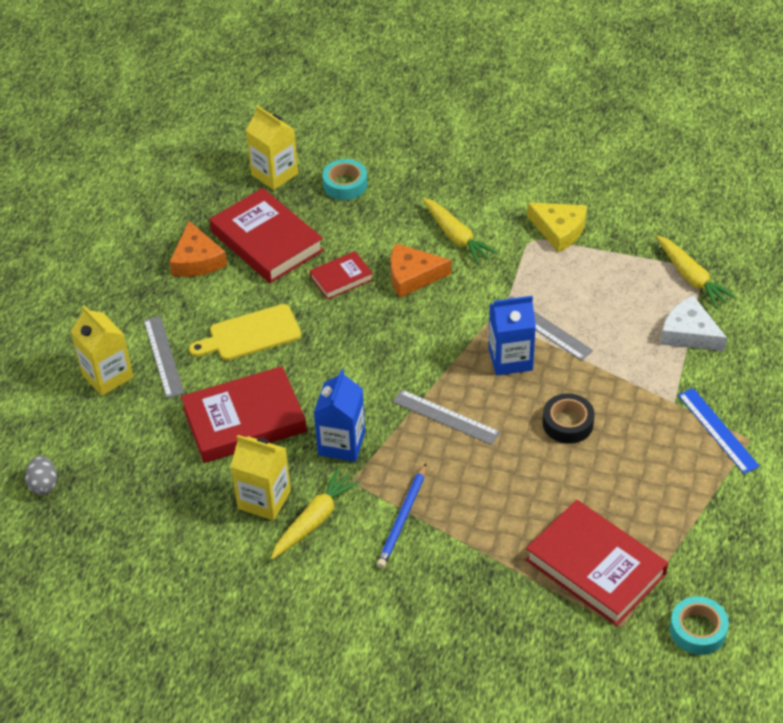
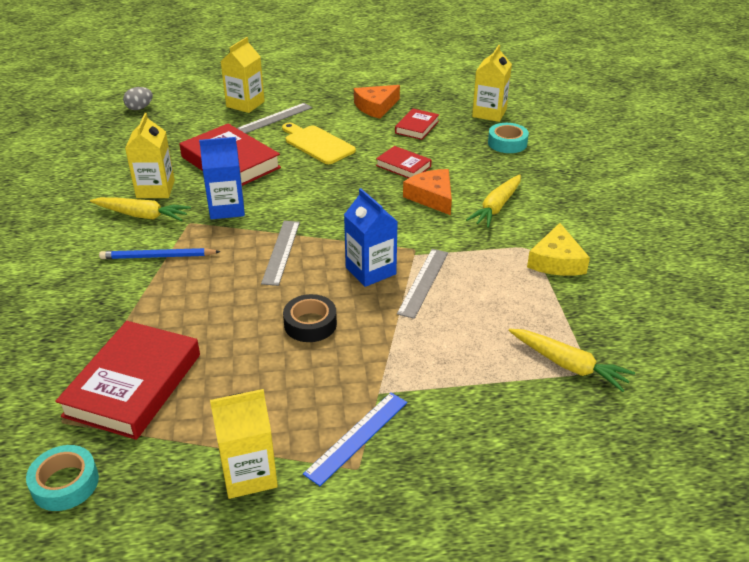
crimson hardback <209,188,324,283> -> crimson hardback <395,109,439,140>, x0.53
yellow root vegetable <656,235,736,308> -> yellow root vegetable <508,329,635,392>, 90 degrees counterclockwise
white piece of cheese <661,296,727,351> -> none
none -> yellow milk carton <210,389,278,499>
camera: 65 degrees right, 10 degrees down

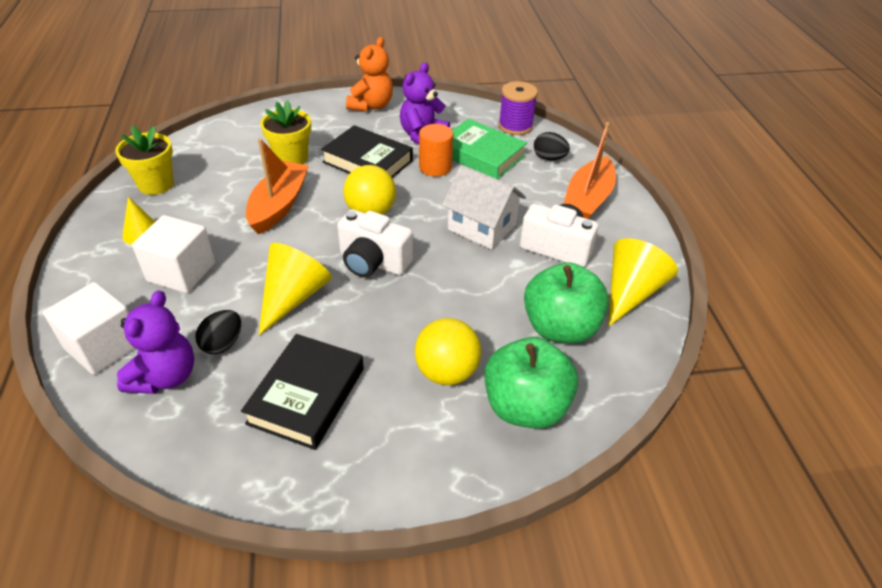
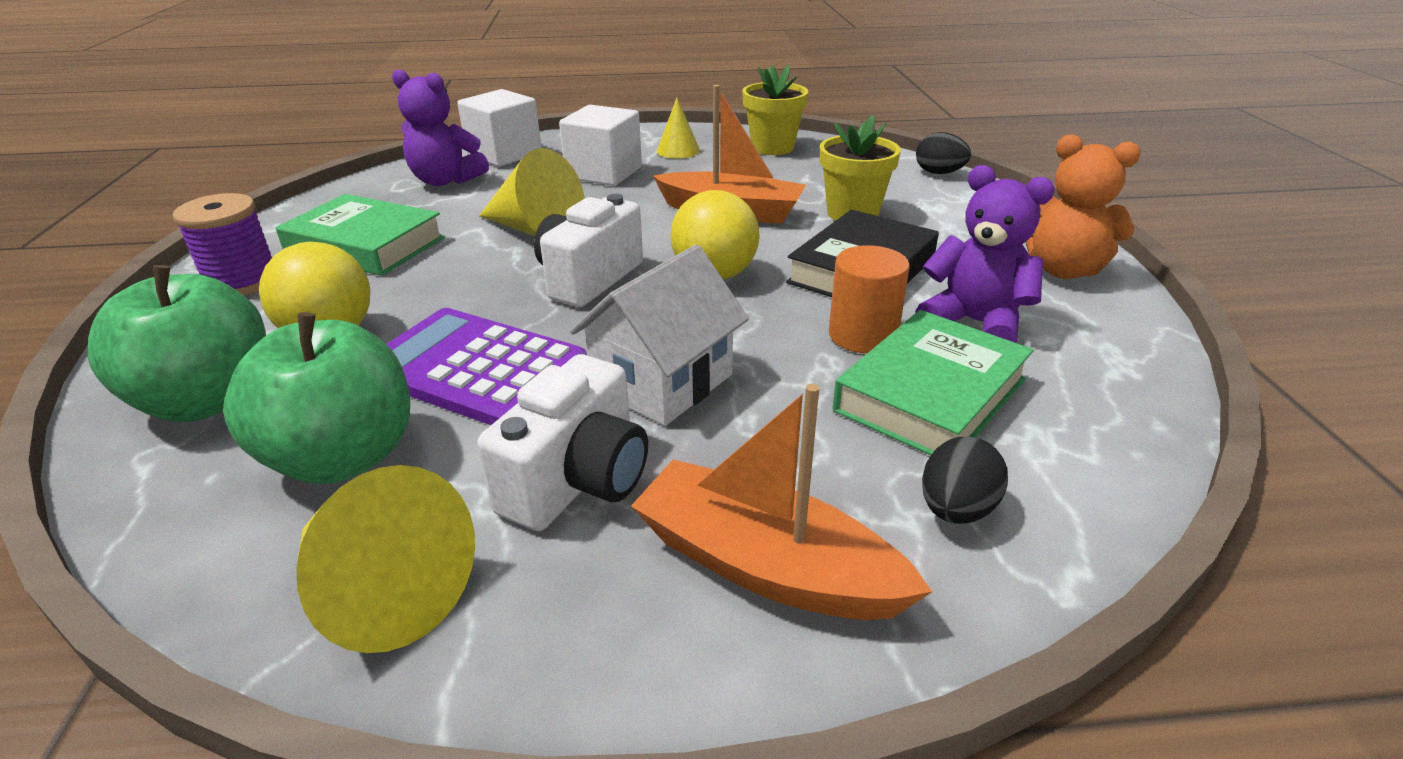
ebony egg shape <195,310,241,354> -> ebony egg shape <916,132,971,174>, moved
ebony hardback <241,334,364,450> -> green hardback <276,194,445,276>
purple spool <499,81,538,135> -> purple spool <173,193,273,296>, moved
none -> purple adding machine <387,308,587,425>
camera: 95 degrees right, 10 degrees down

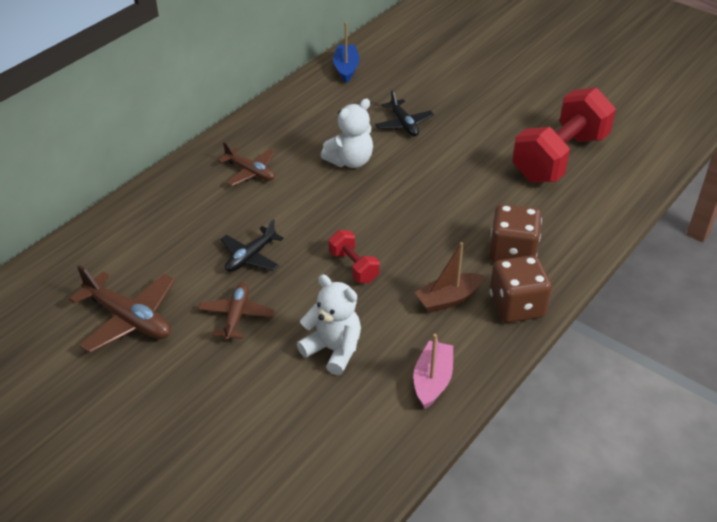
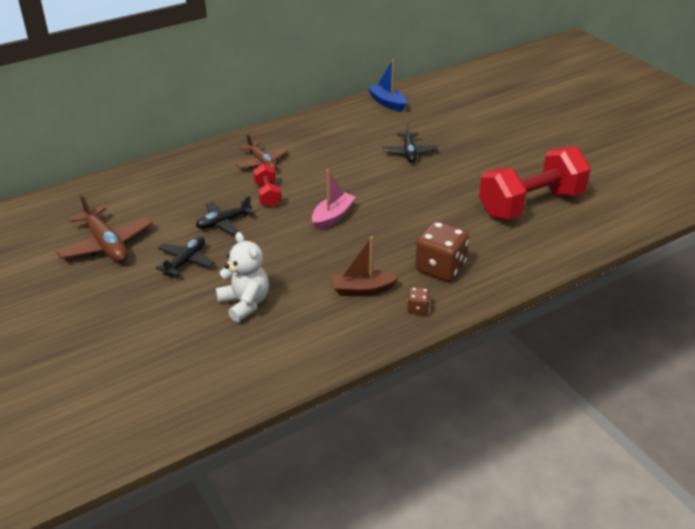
brown toy plane <198,283,275,341> -> ebony toy plane <156,237,215,277>
white teddy <321,99,373,168> -> none
crimson dumbbell <329,230,380,283> -> crimson dumbbell <253,164,281,207>, moved
royal blue sailboat <333,22,360,83> -> royal blue sailboat <368,60,407,112>, 60 degrees counterclockwise
rose-pink sailboat <413,334,453,409> -> rose-pink sailboat <312,170,356,230>, moved
brown dice <490,255,552,323> -> brown dice <407,287,430,315>, x0.47
camera: 20 degrees right, 5 degrees down

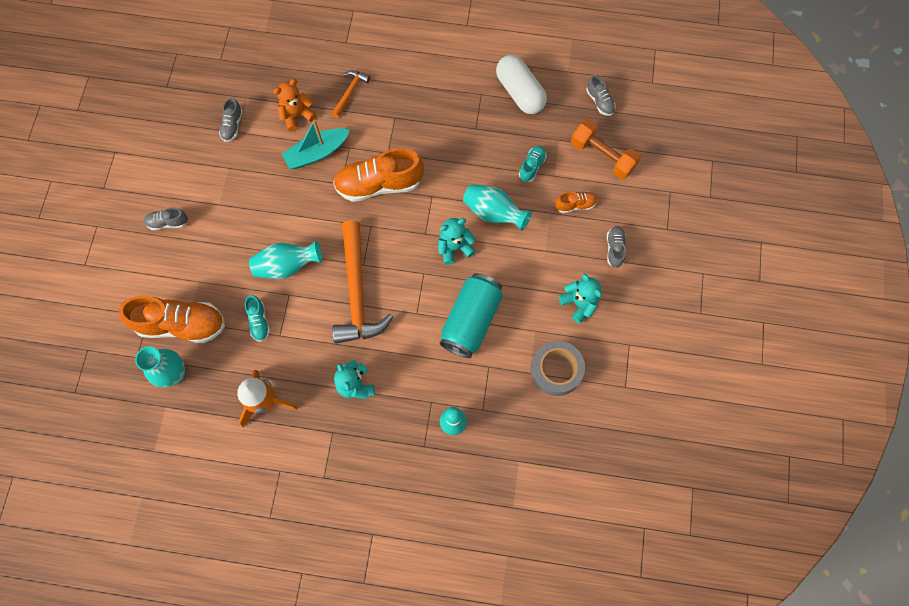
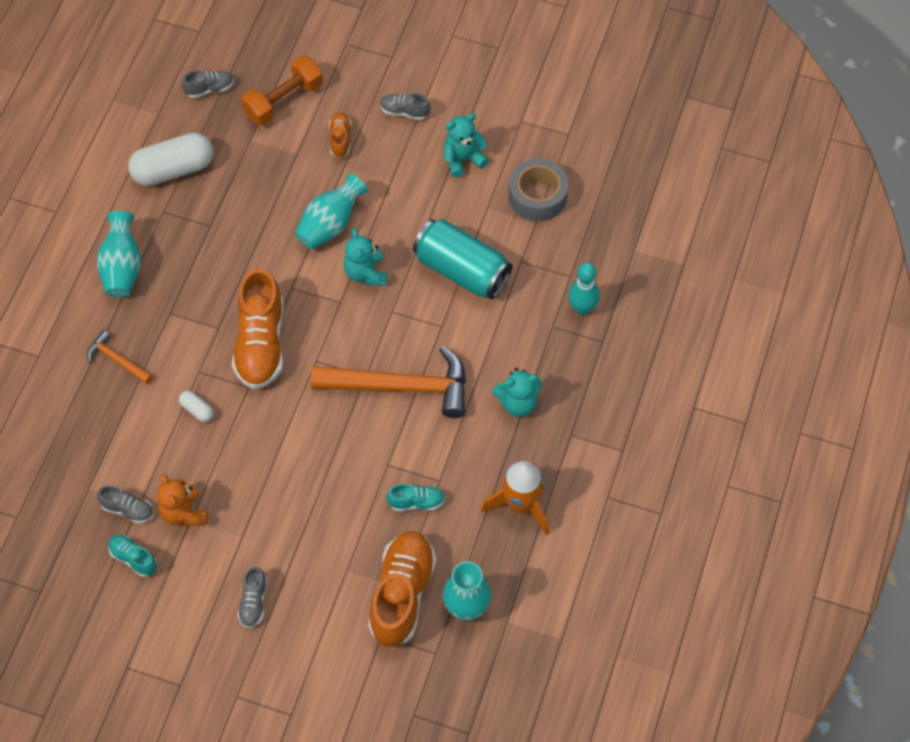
teal flower vase <249,241,322,279> -> teal flower vase <97,211,141,298>, moved
bright orange teddy <273,79,317,132> -> bright orange teddy <157,474,208,526>, moved
teal sailboat <282,119,350,169> -> white capsule <179,391,214,422>
teal sneaker <519,146,547,182> -> teal sneaker <108,535,157,577>, moved
camera: 80 degrees left, 10 degrees down

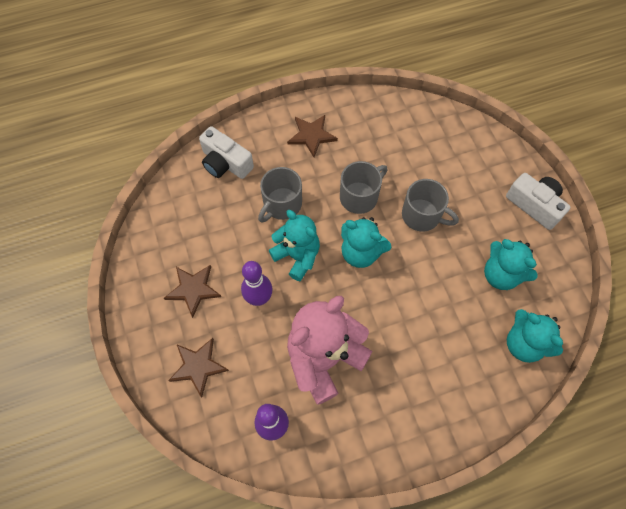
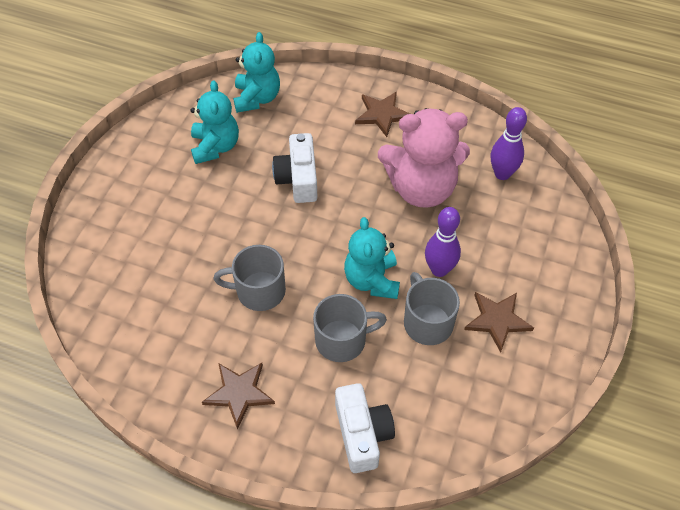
brown star <168,338,229,398> -> brown star <355,92,410,137>, moved
teal teddy <341,217,391,268> -> none
ash-grey tea mug <402,179,459,232> -> ash-grey tea mug <404,272,460,345>, moved
white camera <506,173,571,230> -> white camera <272,133,317,203>, moved
camera: 140 degrees left, 10 degrees down

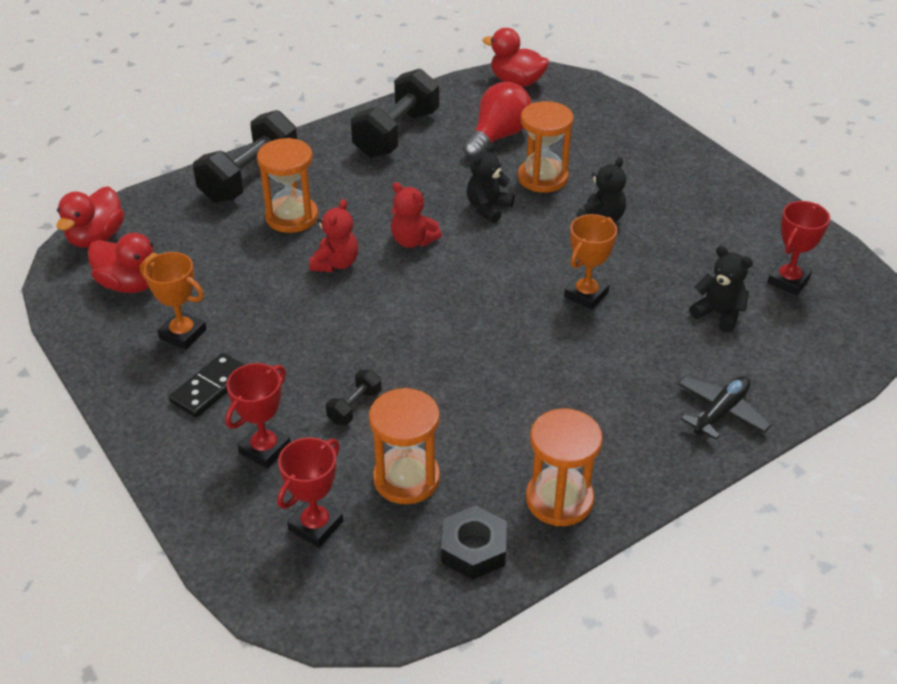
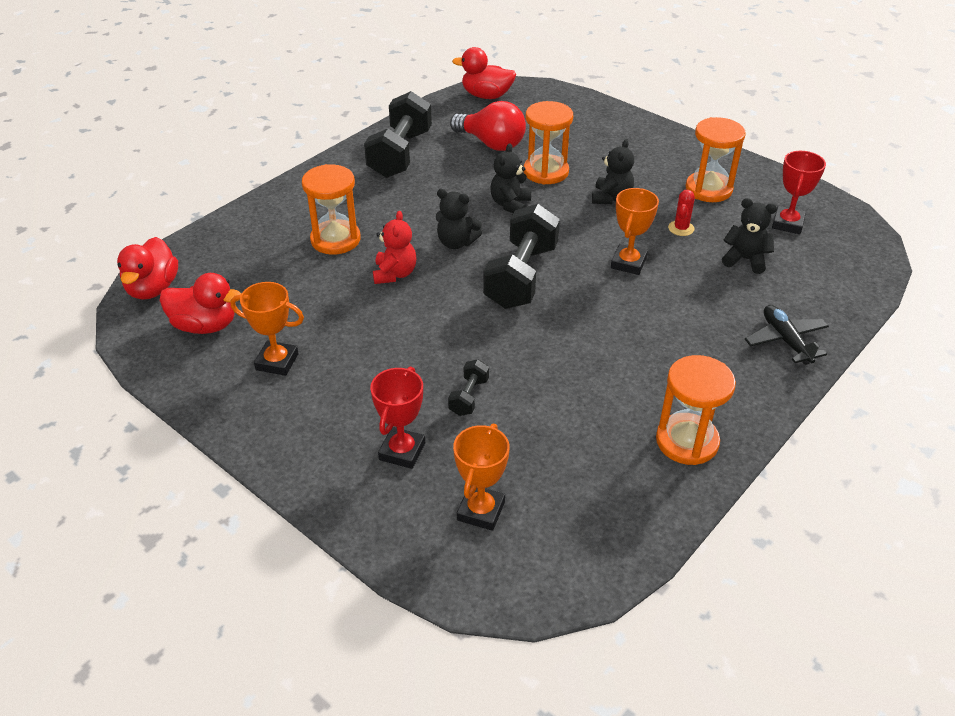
ebony domino tile <169,353,244,418> -> none
ebony dumbbell <193,110,298,203> -> ebony dumbbell <483,204,560,309>, moved
crimson trophy <277,437,343,548> -> bright orange trophy <453,424,510,531>
bright orange sandglass <369,388,440,504> -> bright orange sandglass <686,117,746,202>, moved
crimson teddy <391,182,442,248> -> ebony teddy <436,189,482,249>
ebony nut <441,505,507,580> -> none
crimson lightbulb <463,82,532,158> -> crimson lightbulb <450,101,526,151>, 105 degrees clockwise
ebony toy plane <678,376,771,440> -> ebony toy plane <745,305,829,365>, 45 degrees counterclockwise
none -> crimson saguaro cactus <668,190,695,236>
camera: 15 degrees left, 0 degrees up

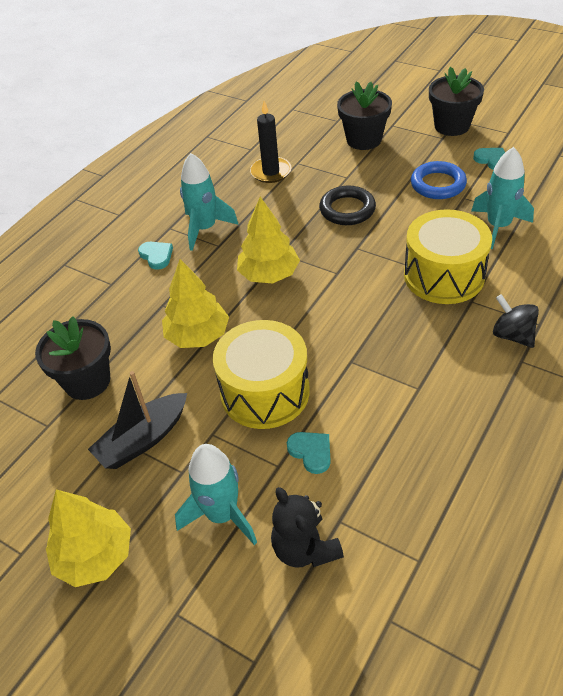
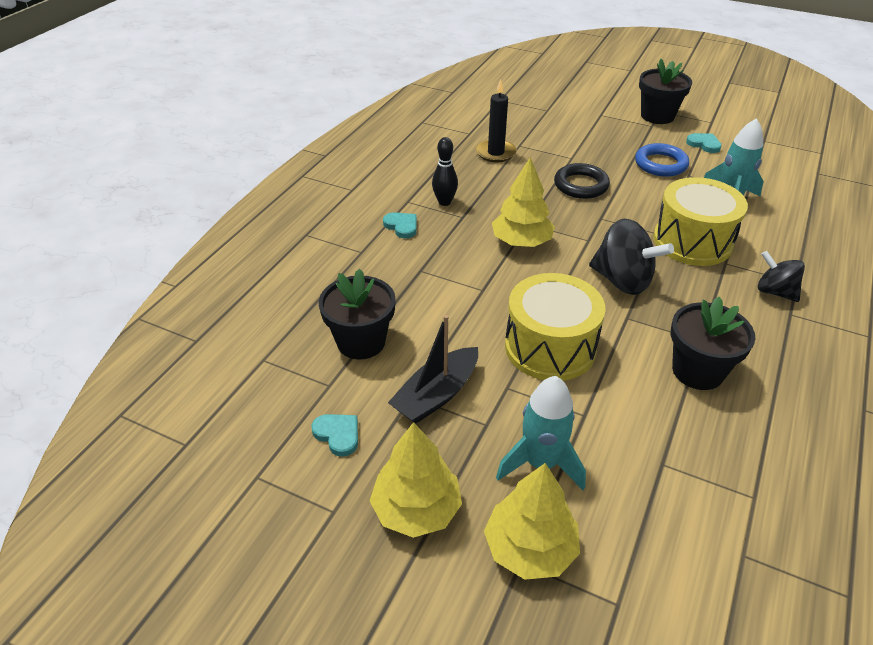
yellow fir tree <162,259,229,348> -> yellow fir tree <484,463,580,580>, moved
teal toy rocket <180,153,239,251> -> ebony bowling pin <432,137,458,206>
ebony teddy <271,487,344,568> -> none
teal heart <287,432,331,474> -> teal heart <311,414,358,457>, moved
ebony potted plant <337,81,392,150> -> ebony potted plant <671,297,755,390>, moved
none -> ebony spinning top <589,219,674,295>
camera: 10 degrees left, 5 degrees down

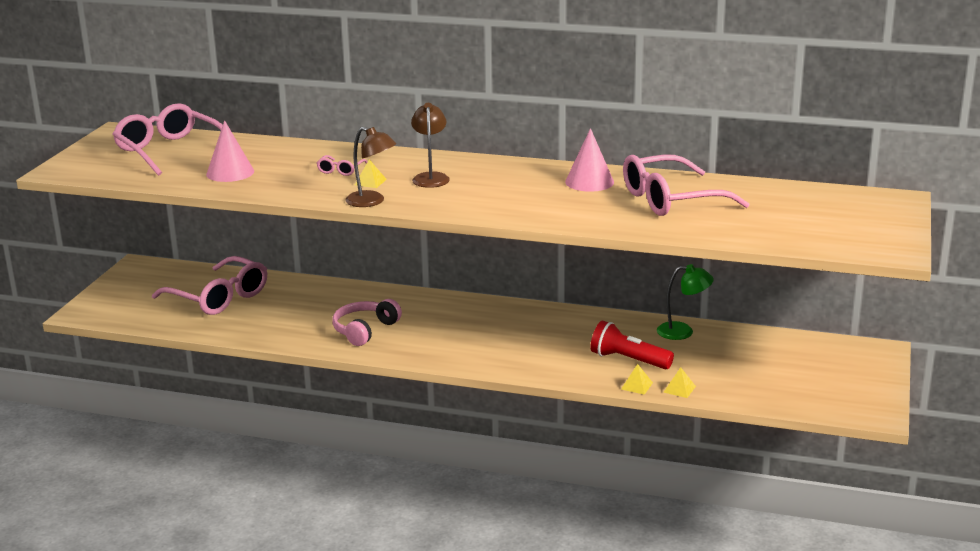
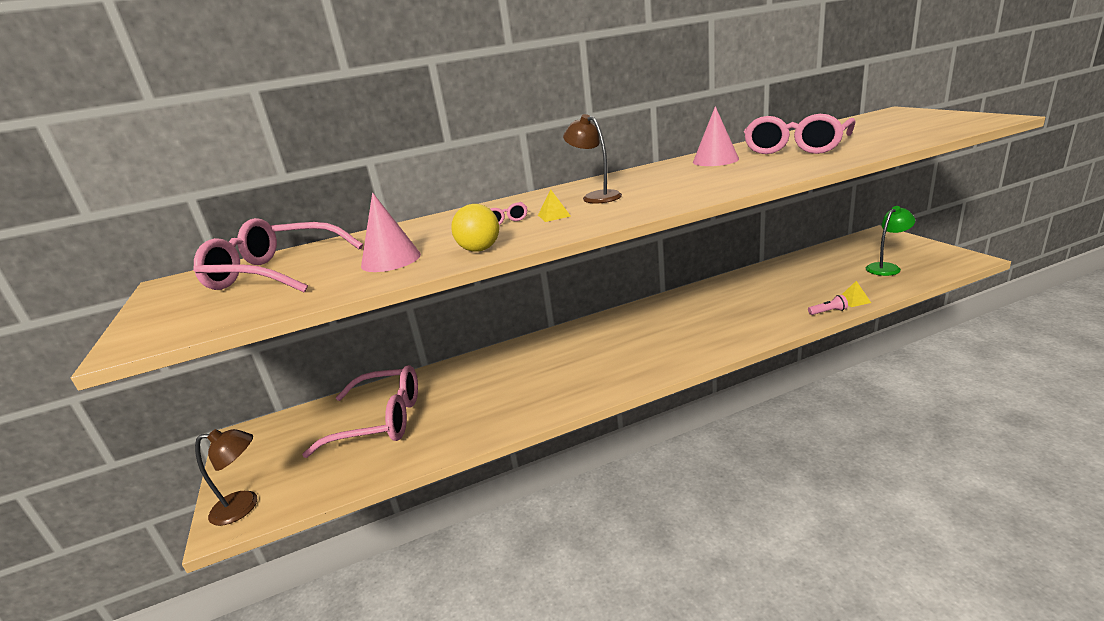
rose-pink over-ear headphones <332,299,402,346> -> none
brown lamp <345,127,396,207> -> brown lamp <195,429,257,526>, moved
crimson flashlight <590,320,674,369> -> none
yellow pyramid <621,364,653,395> -> rose-pink flashlight <808,295,848,315>
green lamp <657,264,714,340> -> green lamp <866,206,915,276>, moved
none -> yellow play ball <451,204,499,252>
camera: 35 degrees left, 0 degrees up

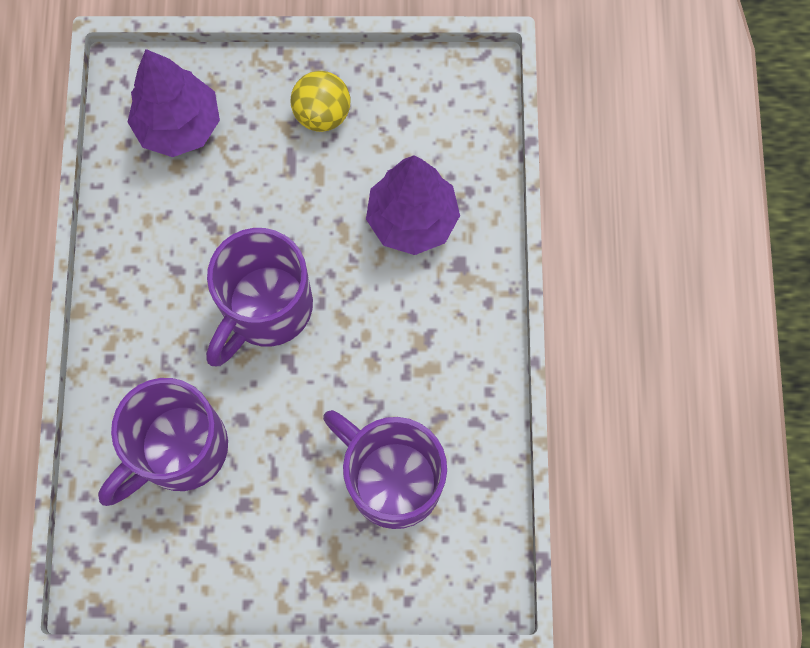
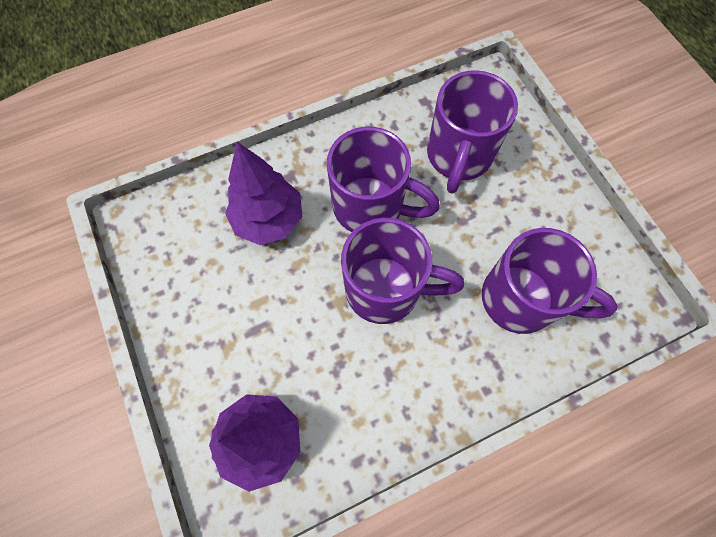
yellow play ball <291,71,350,132> -> none
none -> purple tea mug <327,127,440,232>
camera: 115 degrees left, 5 degrees down

